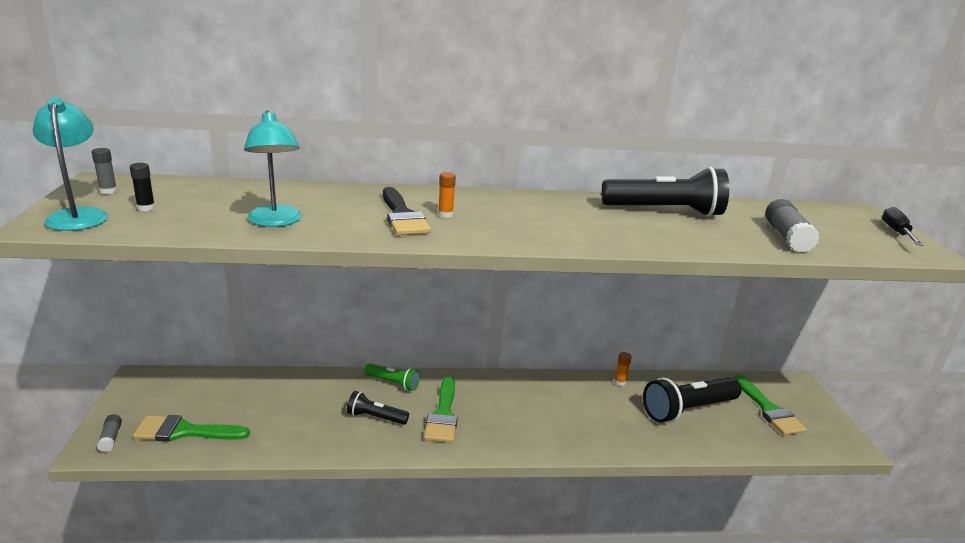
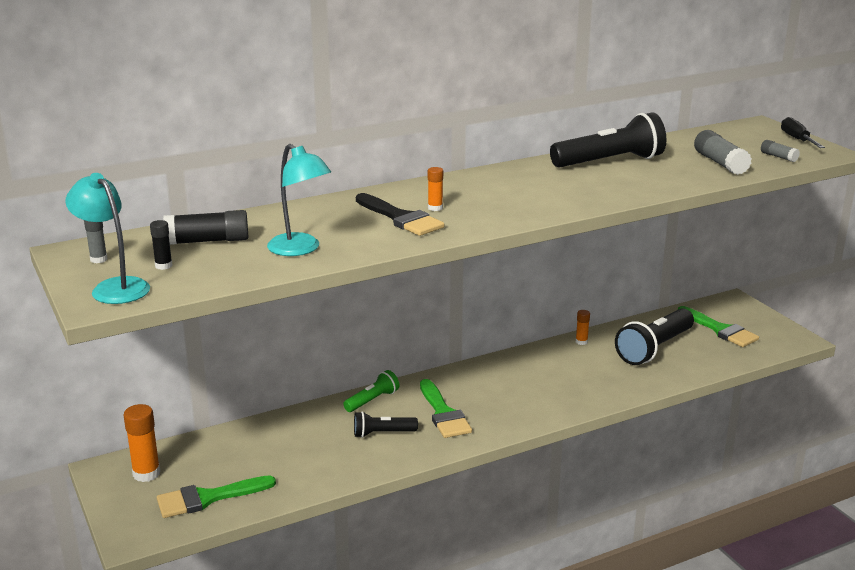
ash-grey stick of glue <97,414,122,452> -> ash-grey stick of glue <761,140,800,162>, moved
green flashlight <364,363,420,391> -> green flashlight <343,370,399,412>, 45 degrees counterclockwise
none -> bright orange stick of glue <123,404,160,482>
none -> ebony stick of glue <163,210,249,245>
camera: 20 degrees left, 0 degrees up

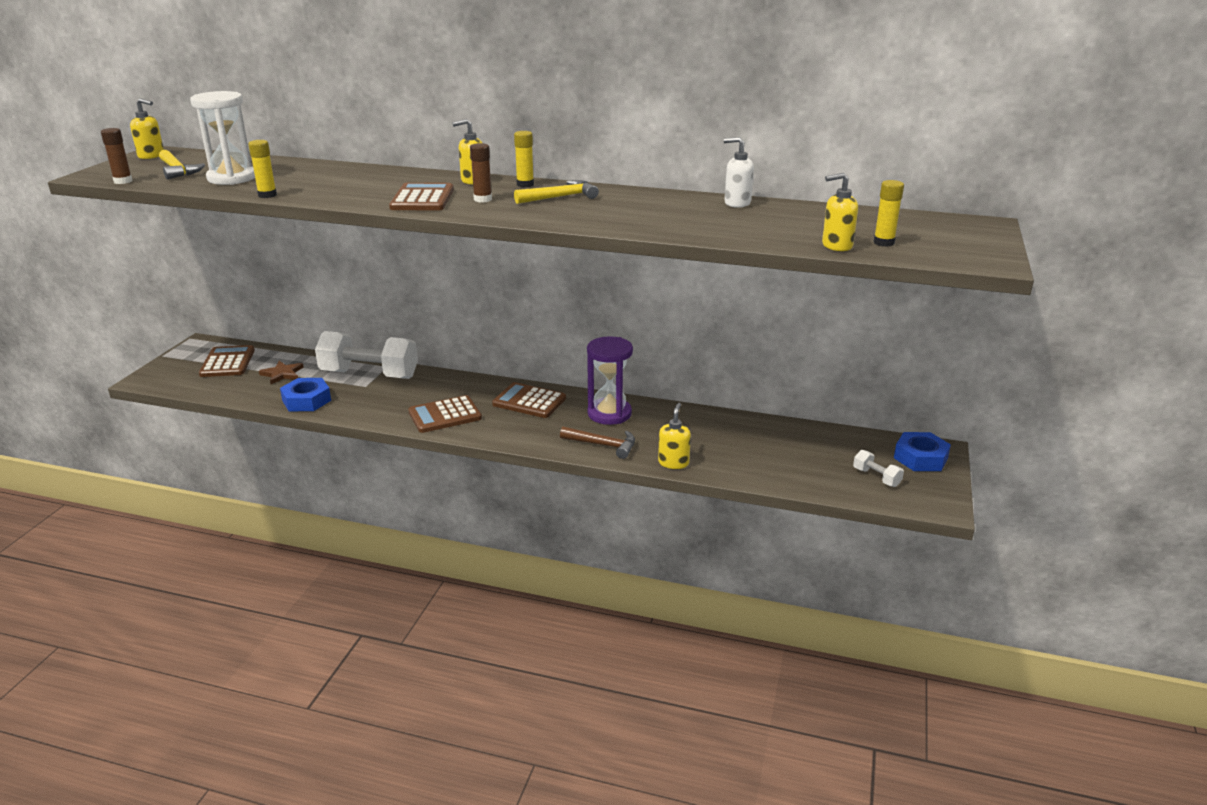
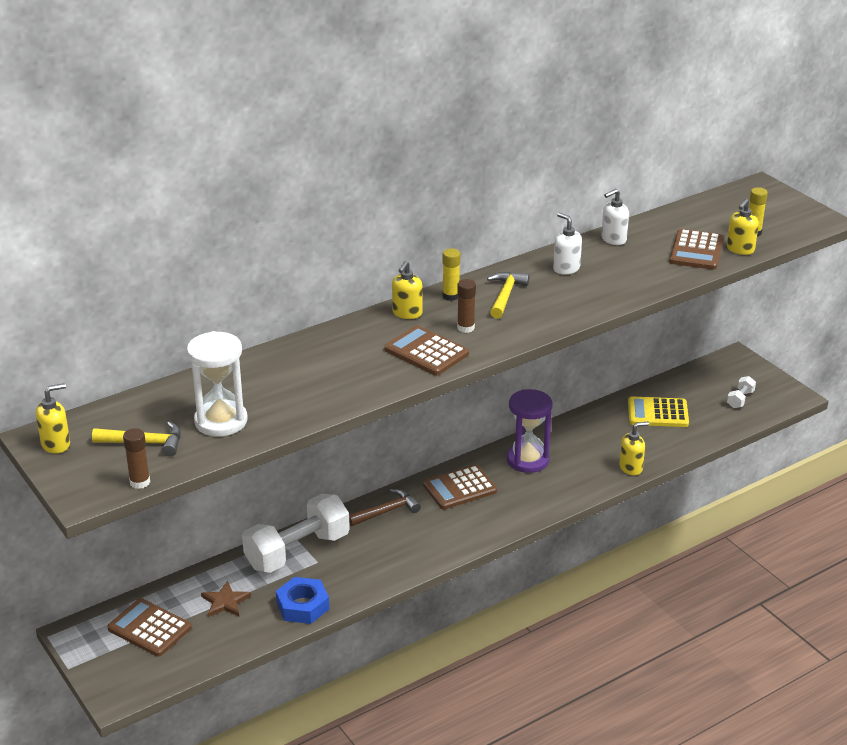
yellow stick of glue <248,140,277,198> -> none
brown adding machine <408,395,482,433> -> brown adding machine <669,229,724,270>, moved
brown claw hammer <560,426,635,459> -> brown claw hammer <349,489,421,526>, moved
yellow pump bottle <658,403,691,469> -> yellow pump bottle <619,422,649,475>, 105 degrees clockwise
white dumbbell <853,450,904,487> -> white dumbbell <727,376,756,408>, 60 degrees counterclockwise
royal blue nut <894,432,951,471> -> none
none -> white pump bottle <553,213,582,274>
none -> yellow adding machine <628,396,689,427>
camera: 50 degrees left, 5 degrees up

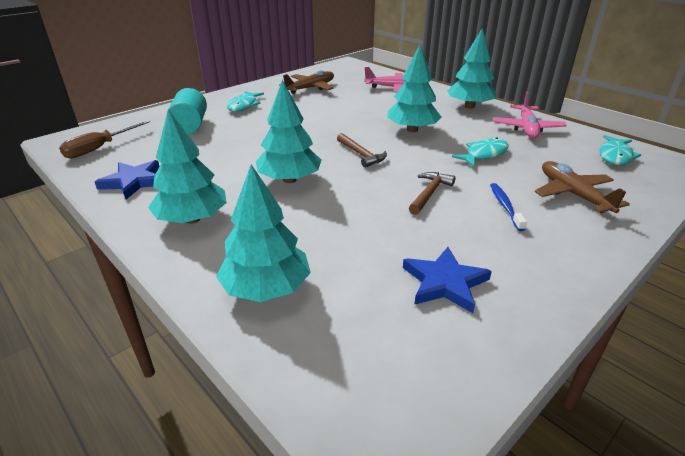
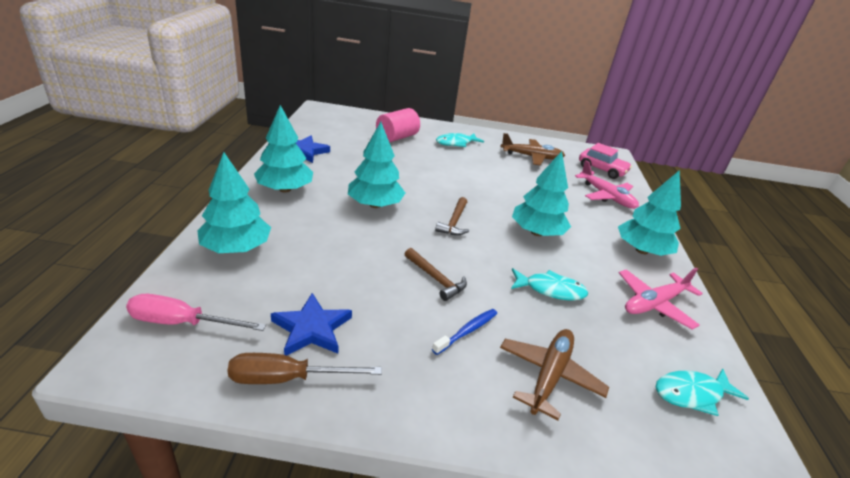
brown screwdriver <59,120,150,159> -> brown screwdriver <228,353,382,384>, moved
teal cylinder shape <167,88,207,134> -> rose-pink cylinder shape <376,108,420,143>
brown claw hammer <409,172,455,215> -> brown claw hammer <405,248,467,301>, 60 degrees clockwise
none -> rose-pink screwdriver <126,294,266,331>
none -> rose-pink toy car <579,143,632,179>
camera: 45 degrees right, 0 degrees up

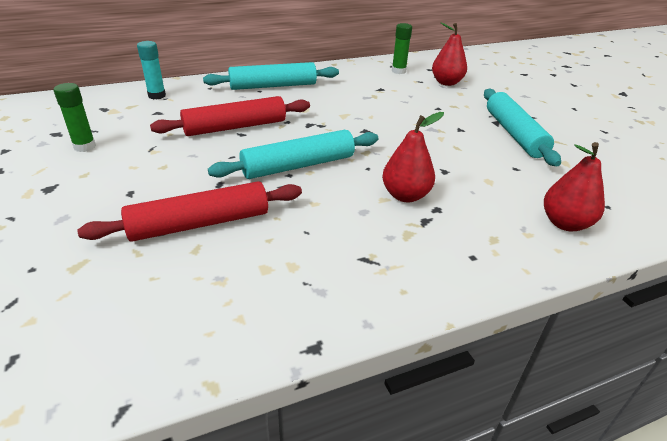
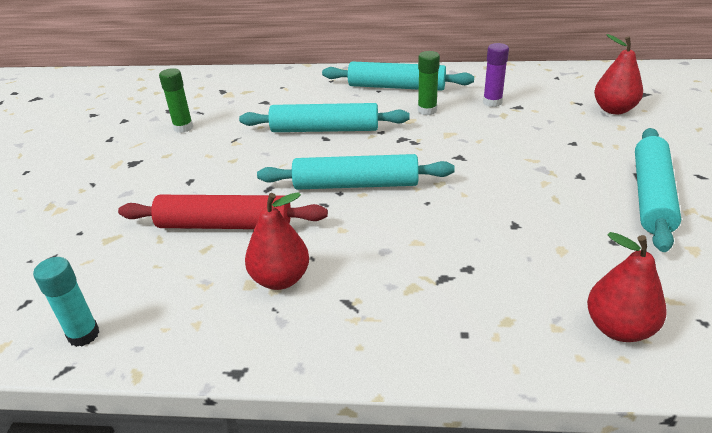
teal stick of glue <137,41,166,99> -> teal stick of glue <33,257,100,347>, moved
crimson pastry roller <150,96,310,136> -> teal pastry roller <239,103,410,132>
crimson pear fruit <382,112,444,202> -> crimson pear fruit <245,192,309,290>, moved
green stick of glue <392,23,412,74> -> green stick of glue <418,51,440,115>, moved
none -> purple stick of glue <483,43,509,107>
camera: 30 degrees right, 0 degrees up

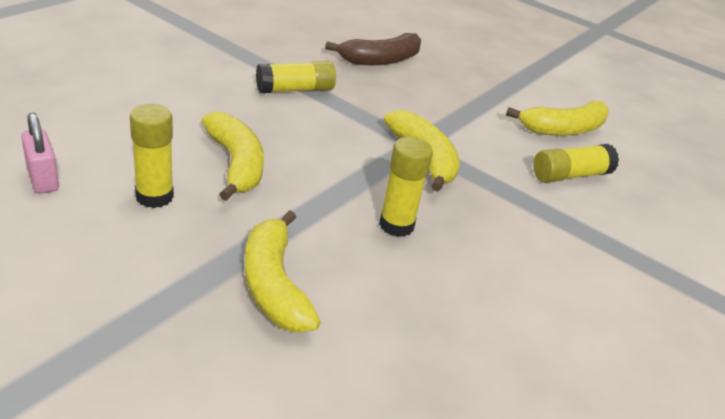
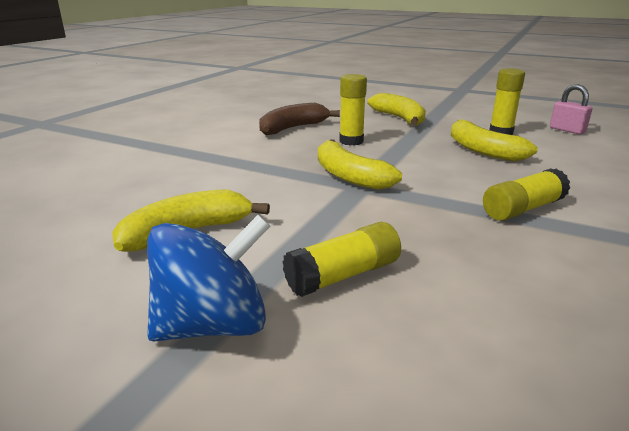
brown banana fruit <325,33,421,65> -> brown banana fruit <259,103,340,135>, moved
yellow stick of glue <533,144,619,183> -> yellow stick of glue <282,222,401,297>, moved
none -> royal blue spinning top <147,215,270,341>
camera: 175 degrees right, 10 degrees down

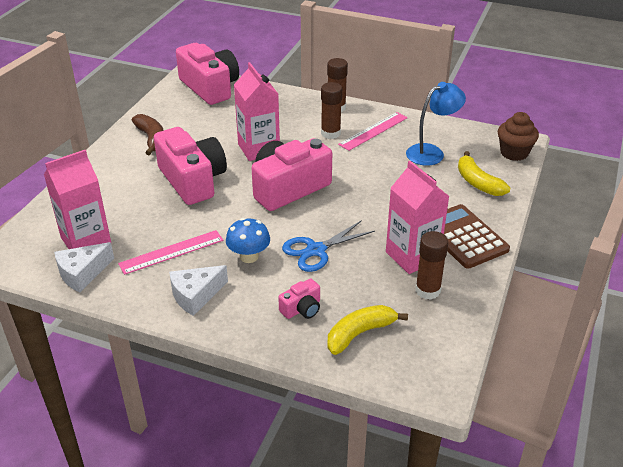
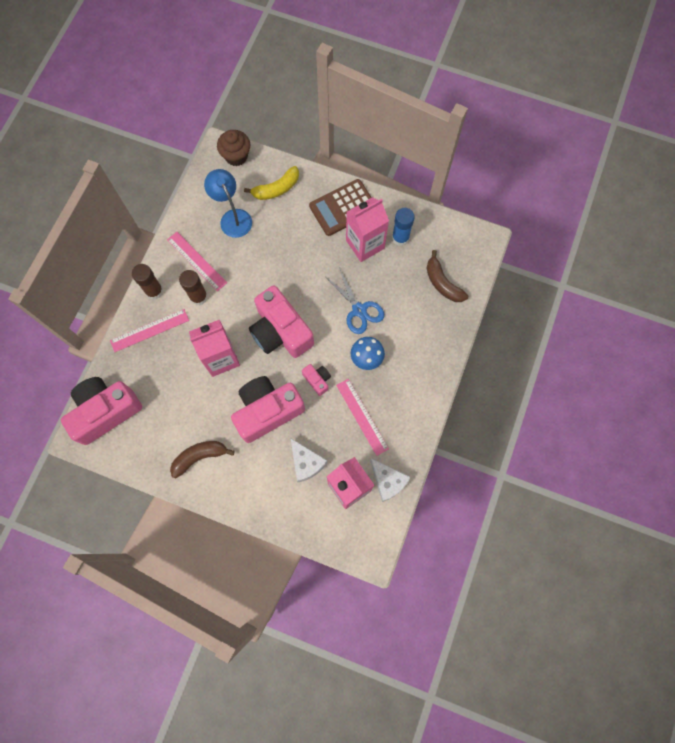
white piece of cheese <169,265,228,316> -> white piece of cheese <291,439,328,482>, moved
rose-pink camera <278,279,320,319> -> rose-pink camera <302,364,331,396>, moved
yellow banana fruit <327,305,408,355> -> brown banana fruit <427,250,468,302>
brown stick of glue <415,231,448,300> -> royal blue stick of glue <392,208,415,246>
none -> rose-pink straightedge <110,309,189,352>
camera: 90 degrees left, 35 degrees up

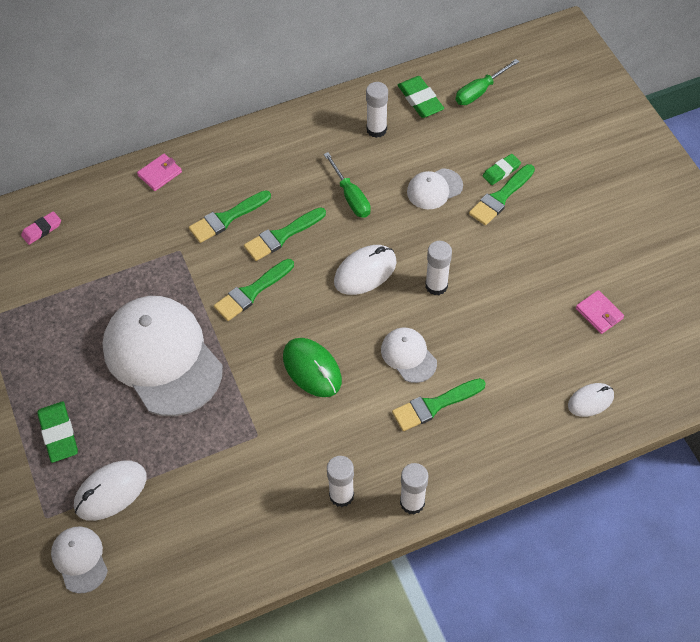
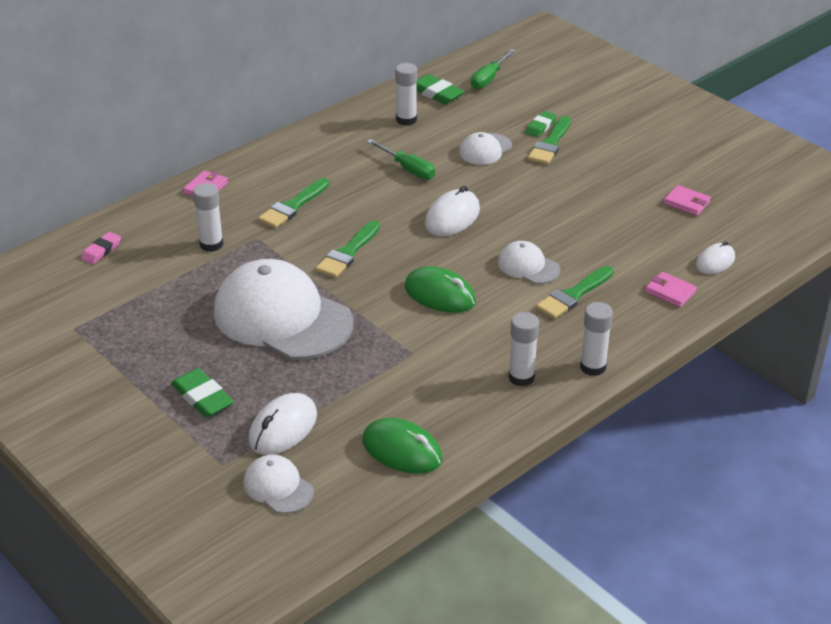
green paintbrush <244,207,326,261> -> none
white stick of glue <425,241,452,295> -> white stick of glue <193,183,223,252>, moved
none -> green mouse <362,418,442,474>
none -> rose-pink billfold <645,272,697,307>
camera: 20 degrees left, 20 degrees down

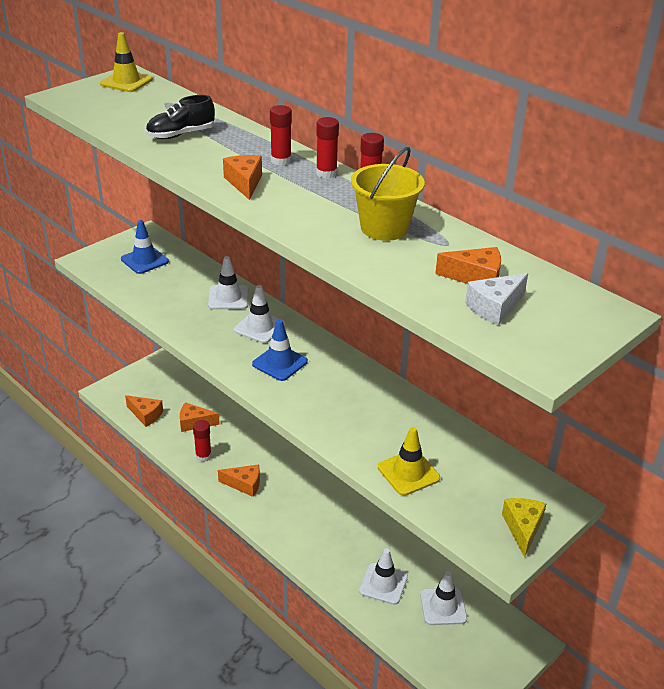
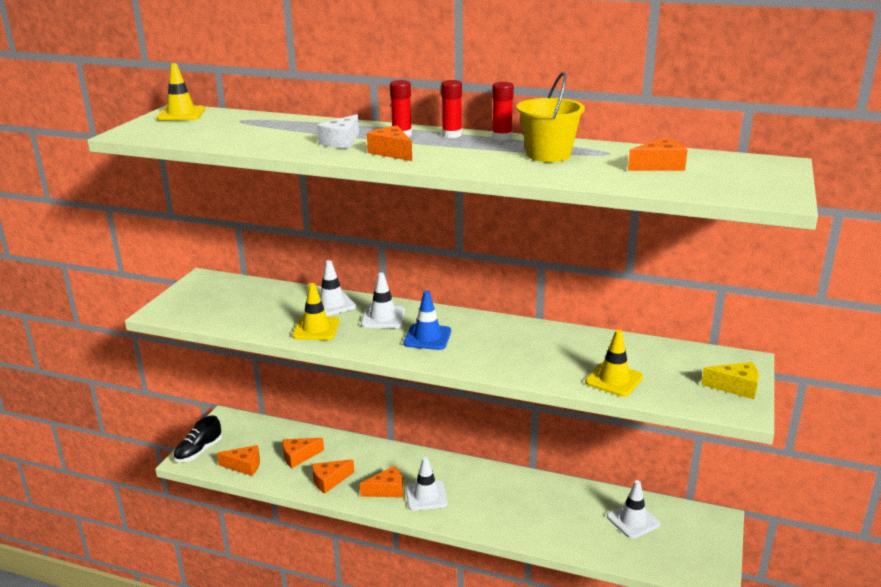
royal blue safety cone <121,220,169,274> -> none
ebony sneaker <146,95,215,139> -> ebony sneaker <173,416,222,462>, moved
crimson stick of glue <193,420,212,462> -> bright orange piece of cheese <312,459,354,494>
white safety cone <359,548,408,605> -> white safety cone <406,457,447,511>, moved
white piece of cheese <465,273,528,326> -> white piece of cheese <317,114,359,149>, moved
yellow piece of cheese <502,498,546,557> -> yellow piece of cheese <701,362,759,399>, 120 degrees clockwise
none -> yellow safety cone <292,283,339,340>
camera: 25 degrees left, 10 degrees down

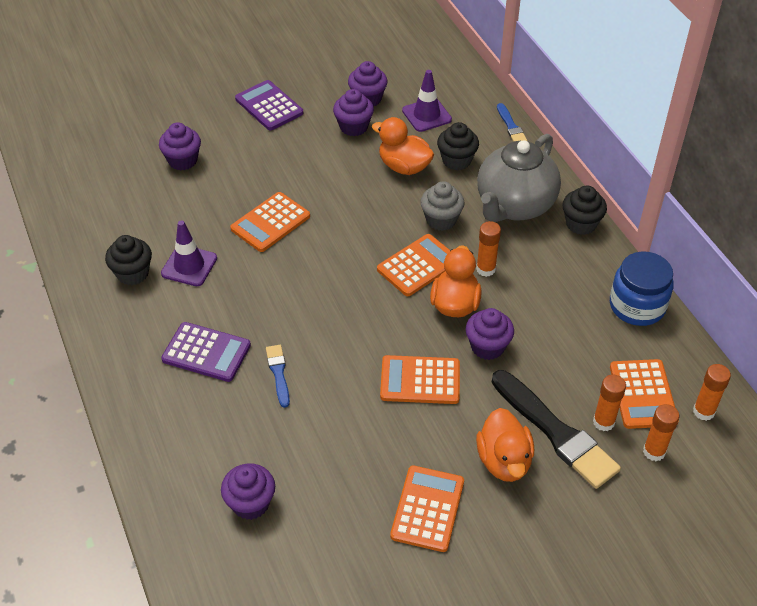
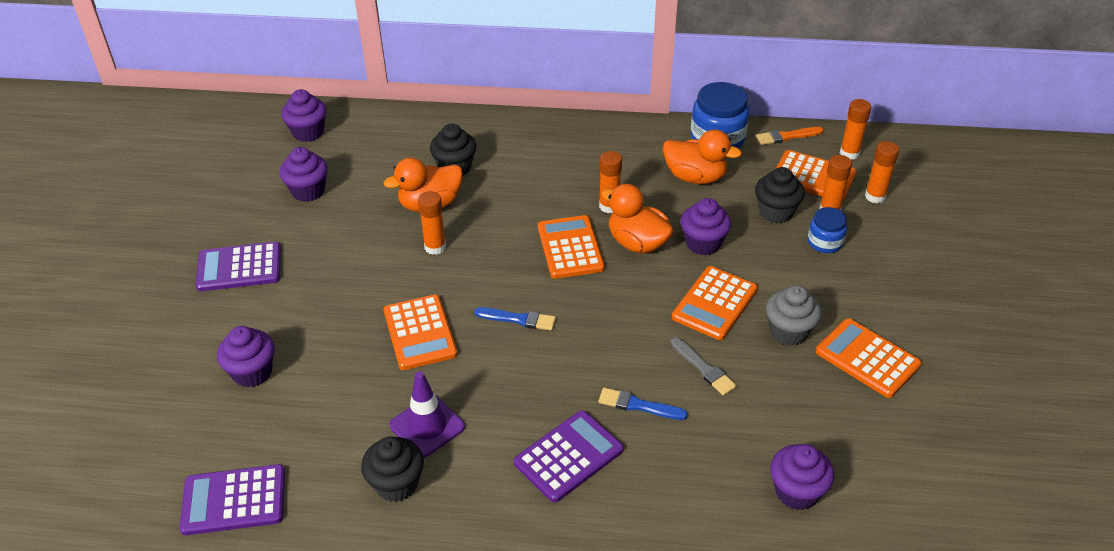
purple fairy cake <333,89,374,136> -> purple fairy cake <281,89,327,142>, moved
purple safety cone <402,70,452,132> -> none
ash-grey fairy cake <420,181,465,231> -> ash-grey fairy cake <766,285,821,346>, moved
bright orange toy duck <476,408,534,482> -> bright orange toy duck <663,129,742,184>, moved
ash-grey tea pot <477,134,561,222> -> none
ebony paintbrush <492,370,621,489> -> royal blue jar <808,207,847,253>
royal blue paintbrush <497,103,527,142> -> royal blue paintbrush <474,307,556,331>, moved
ebony fairy cake <562,185,607,235> -> ebony fairy cake <755,167,805,223>, moved
none -> purple adding machine <179,464,285,535>
none -> bright orange stick of glue <418,191,446,255>
none -> ash-grey paintbrush <671,337,737,396>
none -> bright orange paintbrush <756,127,824,145>
camera: 60 degrees left, 5 degrees down

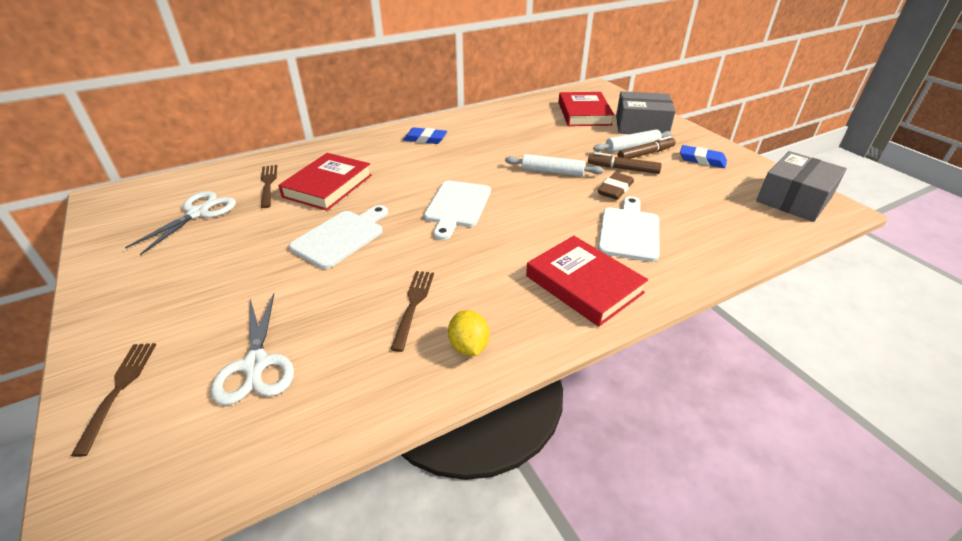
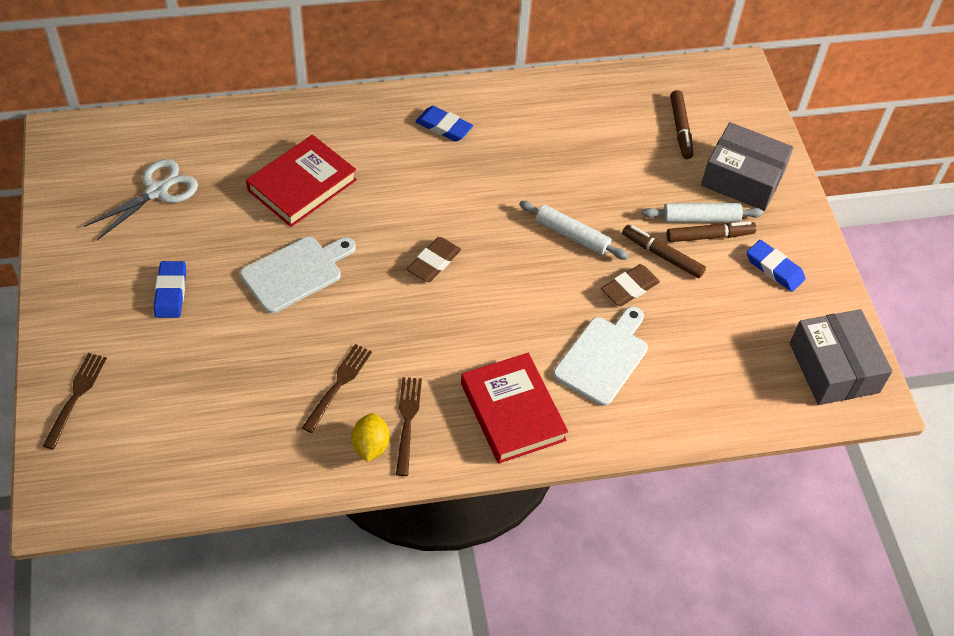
white shears <211,294,294,405> -> none
brown fork <261,165,277,208> -> brown fork <396,377,422,476>, moved
white bread board <424,181,491,240> -> brown pencil eraser <407,237,461,282>
crimson hardback <559,92,614,126> -> brown marker pen <670,90,693,159>
ash-grey package <756,151,847,222> -> ash-grey package <790,309,893,405>, 75 degrees counterclockwise
none -> royal blue pencil eraser <154,261,186,318>
camera: 15 degrees right, 15 degrees up

